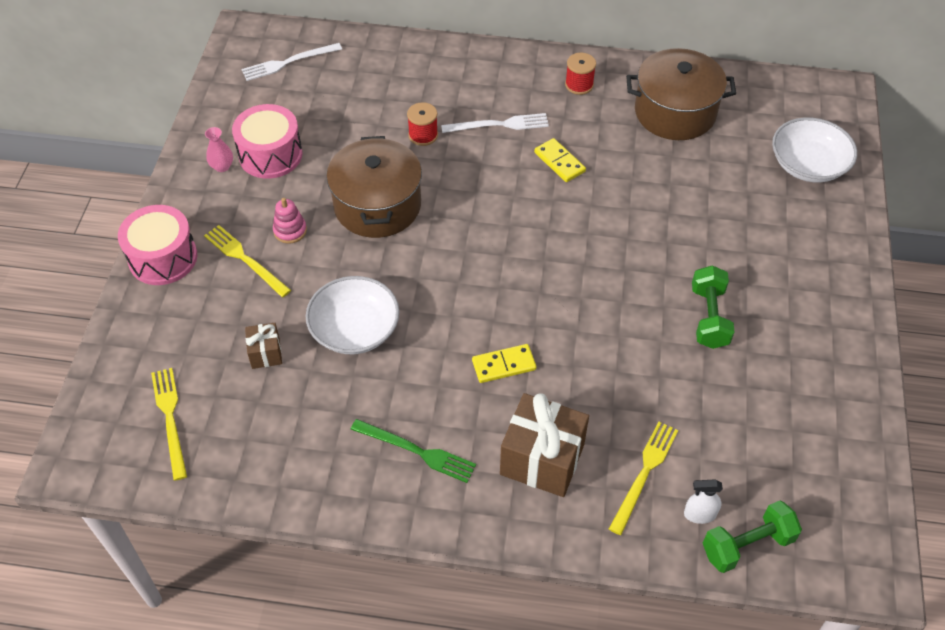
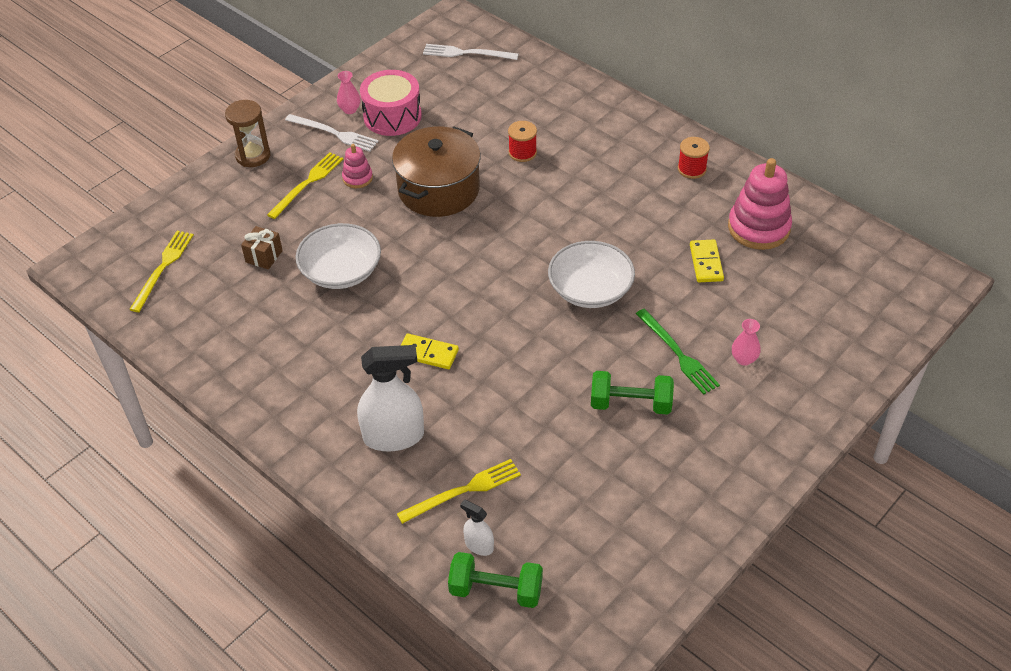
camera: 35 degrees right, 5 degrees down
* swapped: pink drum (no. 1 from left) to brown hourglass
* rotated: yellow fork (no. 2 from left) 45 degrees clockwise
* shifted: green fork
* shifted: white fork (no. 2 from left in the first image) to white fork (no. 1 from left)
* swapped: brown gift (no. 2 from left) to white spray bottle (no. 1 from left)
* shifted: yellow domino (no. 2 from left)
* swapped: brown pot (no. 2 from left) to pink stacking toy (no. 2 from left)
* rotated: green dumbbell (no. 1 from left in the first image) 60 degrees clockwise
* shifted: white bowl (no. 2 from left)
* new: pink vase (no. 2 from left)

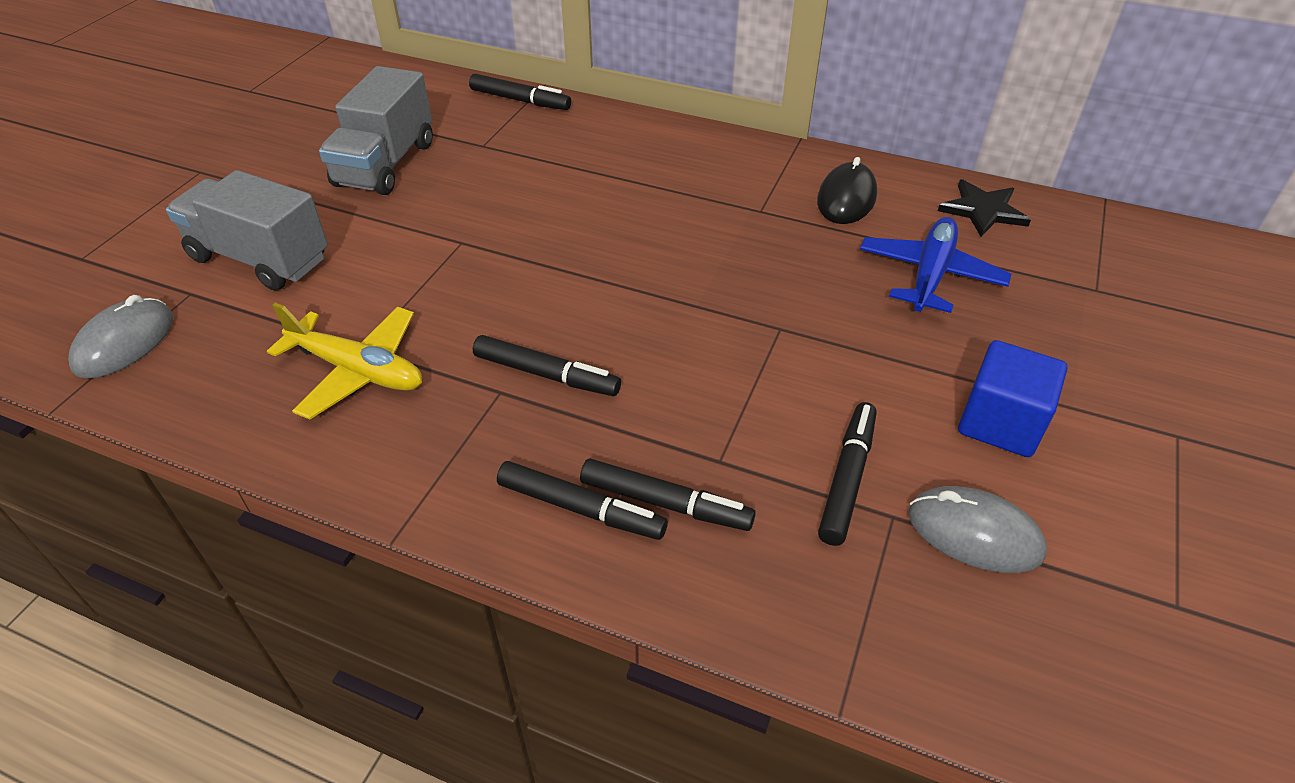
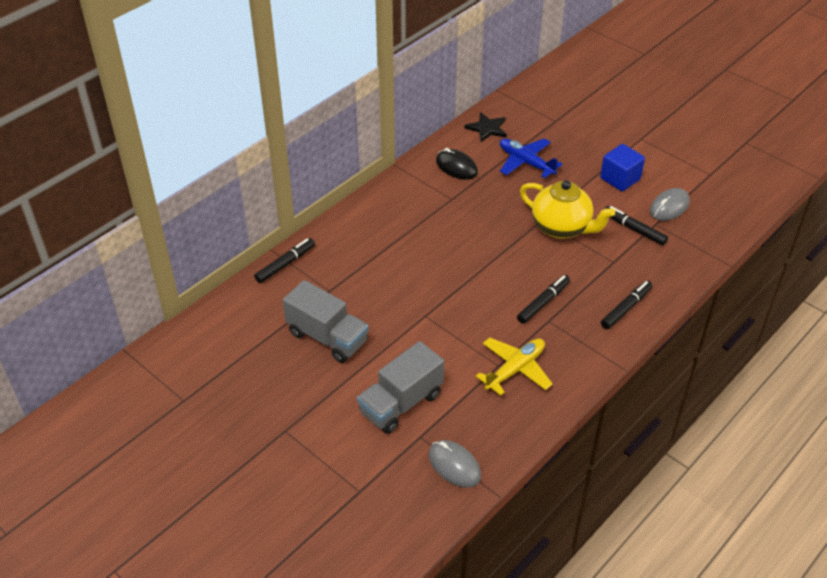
camera: 70 degrees left, 0 degrees up
* gone: black marker (no. 4 from left)
* new: yellow teapot

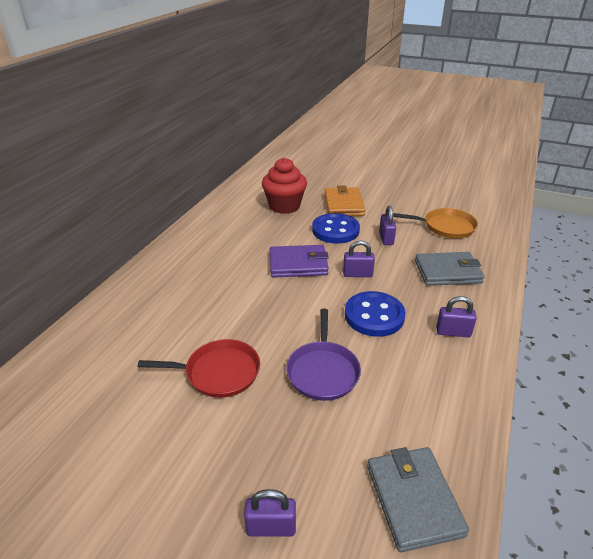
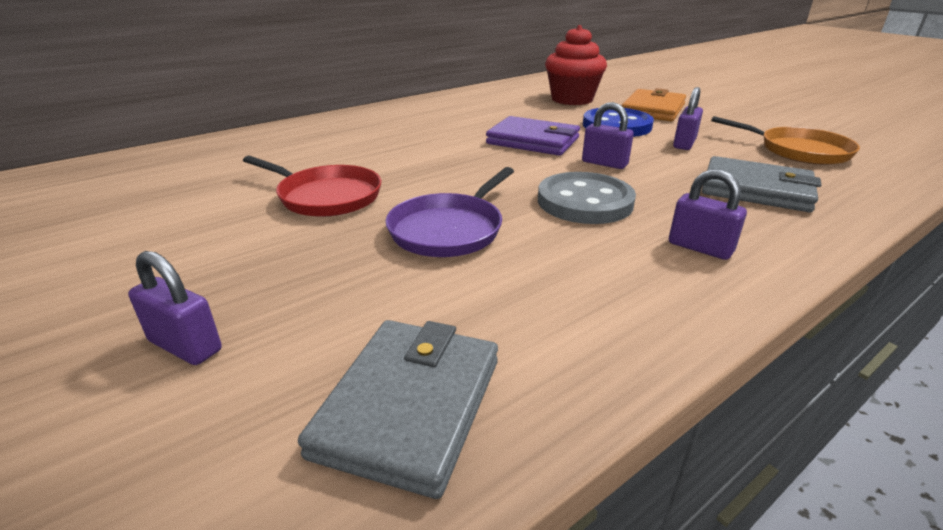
camera: 30 degrees right, 5 degrees down
* repainted: blue button (no. 2 from left) to grey button

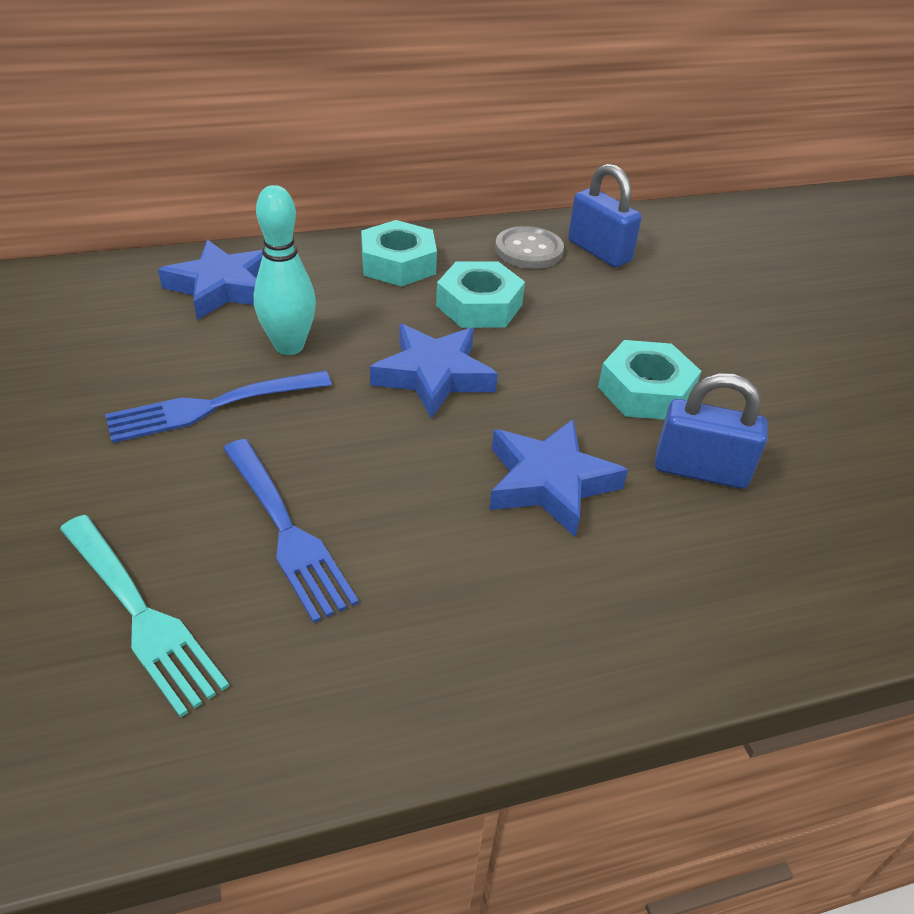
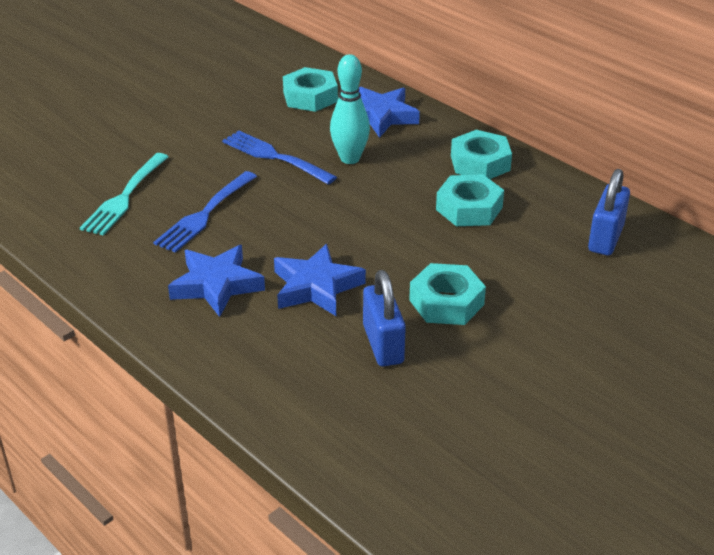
camera: 65 degrees right, 5 degrees down
* shifted: blue star (no. 2 from left in the first image) to blue star (no. 1 from left)
* gone: grey button
* new: turquoise nut (no. 1 from left)

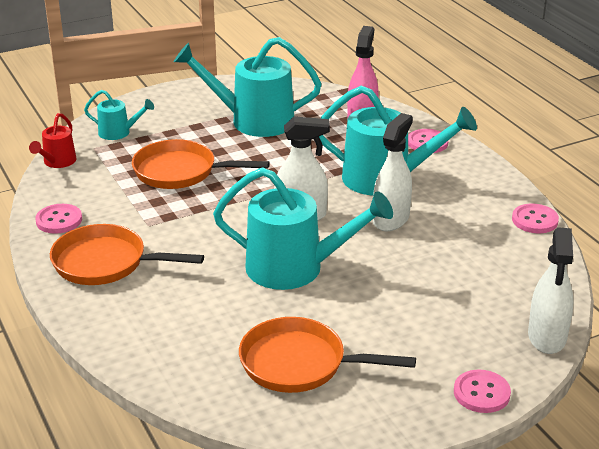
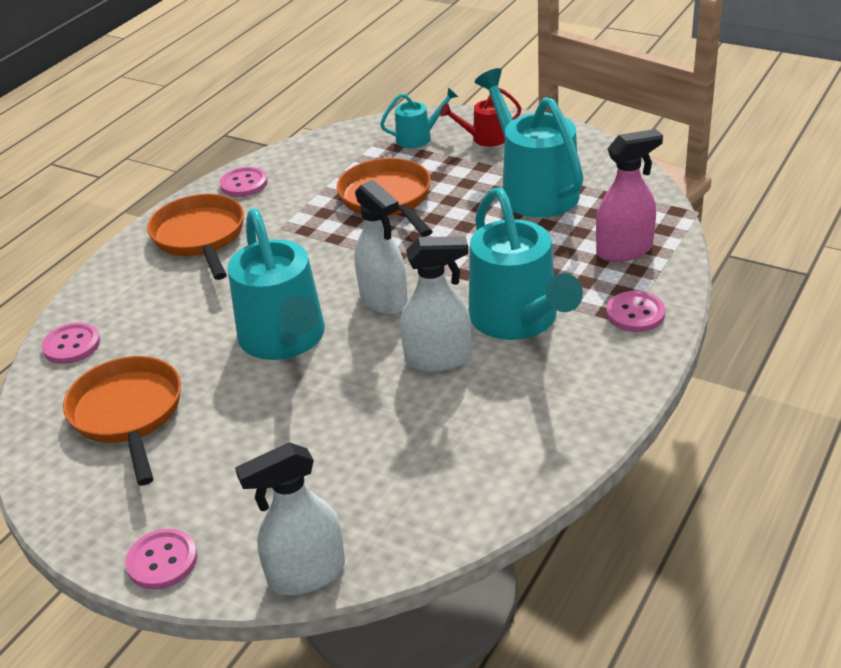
camera: 60 degrees right, 5 degrees up
* shifted: red watering can
* rotated: turquoise watering can (no. 1 from left in the first image) 90 degrees counterclockwise
* shifted: pink button (no. 4 from left in the first image) to pink button (no. 1 from left)

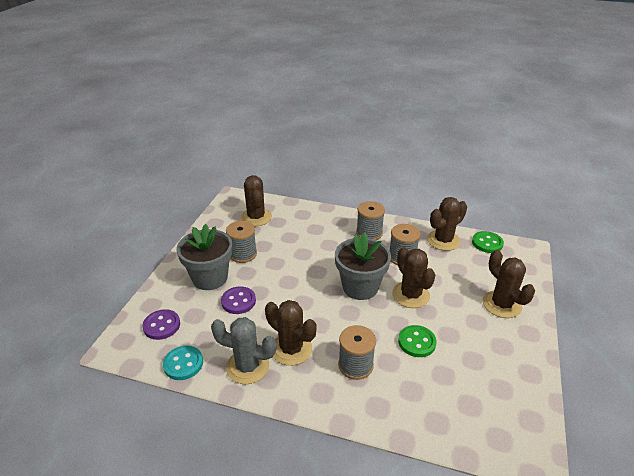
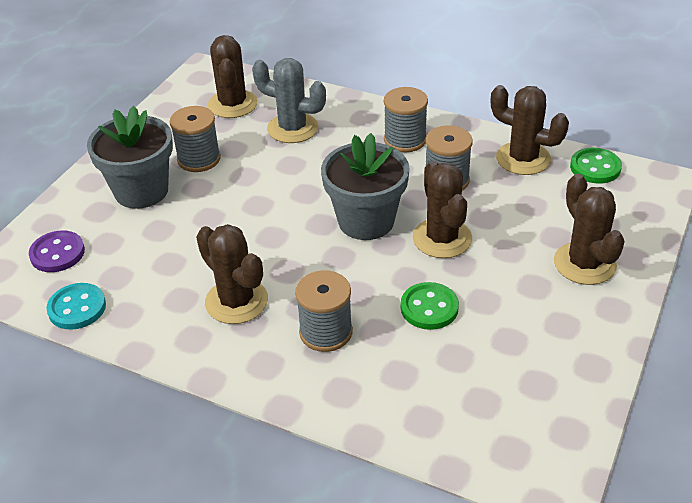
camera: 10 degrees right, 5 degrees up
* shifted: grey cactus
* gone: purple button (no. 2 from left)
* rotated: brown cactus (no. 4 from left) 60 degrees clockwise

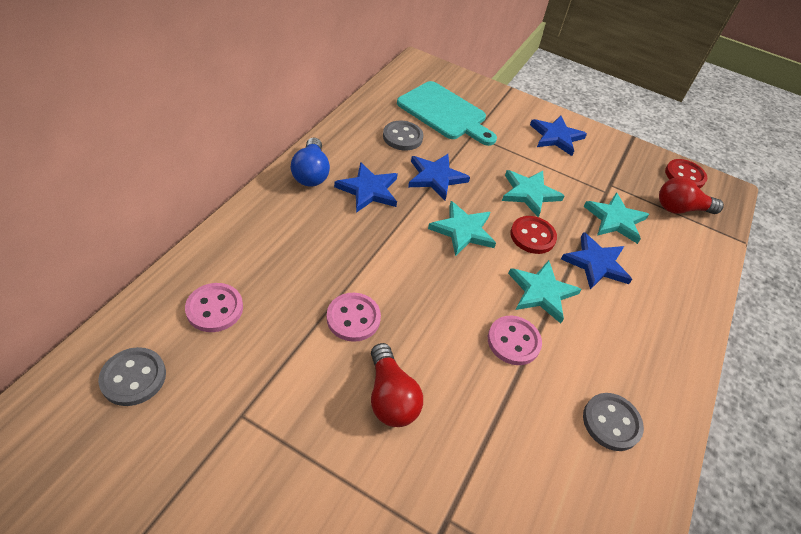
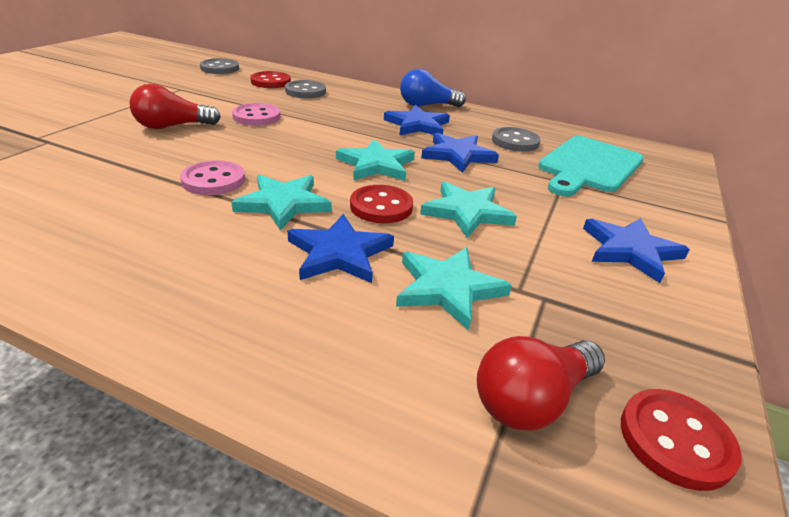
camera: 90 degrees right, 15 degrees down
* repainted: pink button (no. 1 from left) to red button (no. 1 from left)
* shifted: grey button (no. 3 from left in the first image) to grey button (no. 2 from left)
* rotated: red light bulb (no. 2 from left) 120 degrees counterclockwise

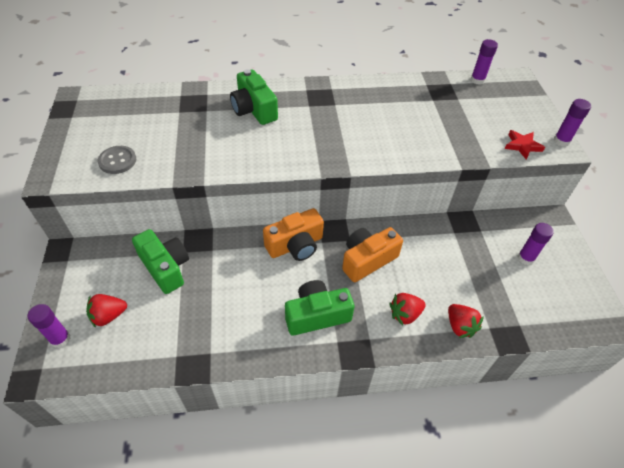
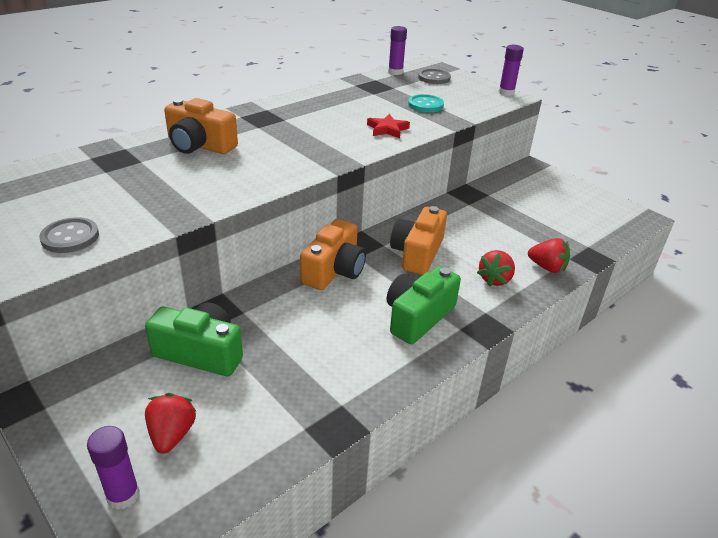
camera: 35 degrees left, 15 degrees down
* rotated: red strawberry (no. 1 from left) 150 degrees clockwise
* repainted: green camera (no. 2 from left) to orange camera (no. 1 from left)
* shifted: red star
* gone: purple glue stick (no. 3 from left)
* new: turquoise button
* new: grey button (no. 2 from left)

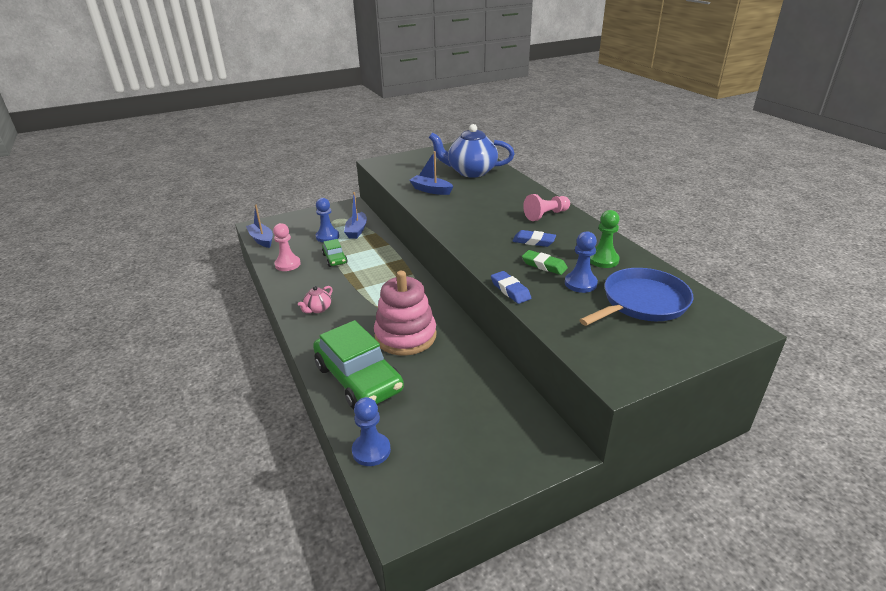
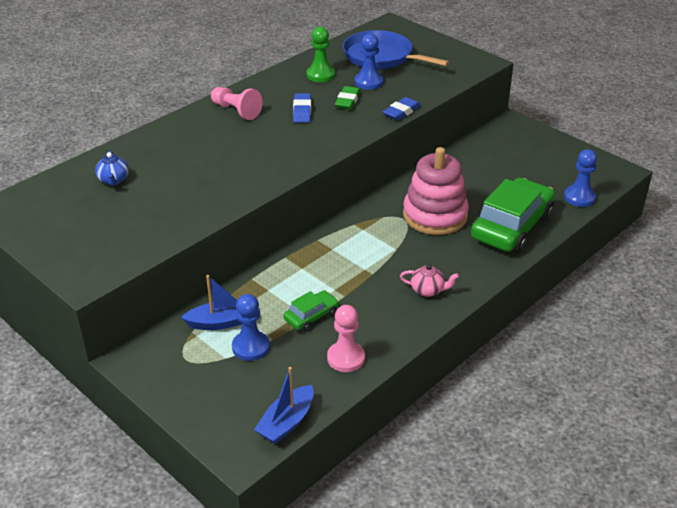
camera: 110 degrees left, 5 degrees up
* gone: blue boat (no. 3 from left)
* scaled: blue teapot x0.44

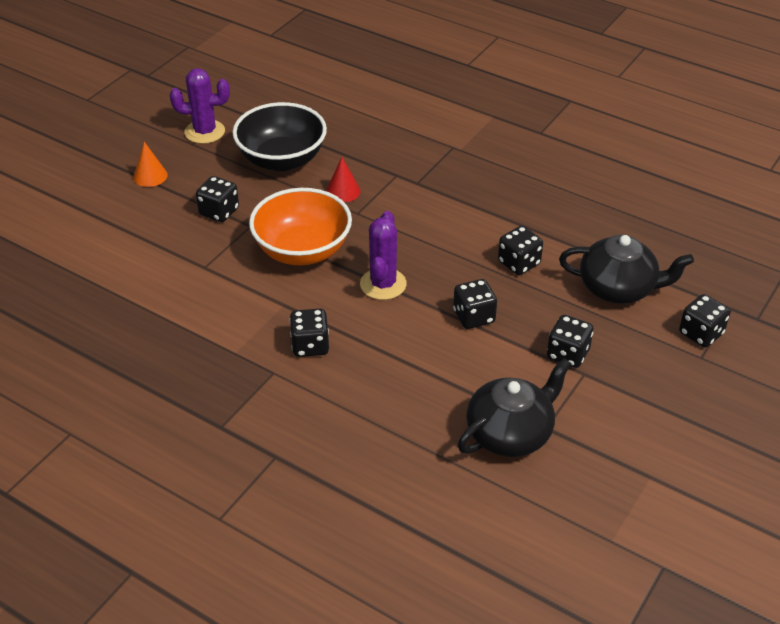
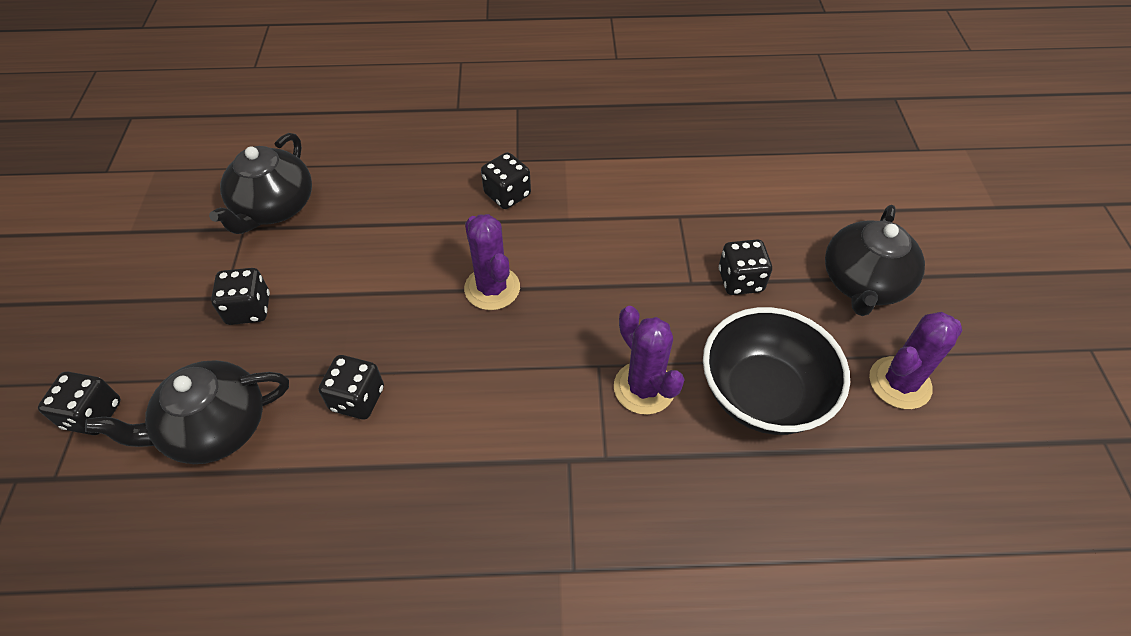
camera: 145 degrees right, 10 degrees up
* swapped: orange cone to black teapot (no. 3 from left)
* gone: orange bowl
* swapped: red cone to purple cactus (no. 2 from left)
* gone: black dice (no. 3 from left)

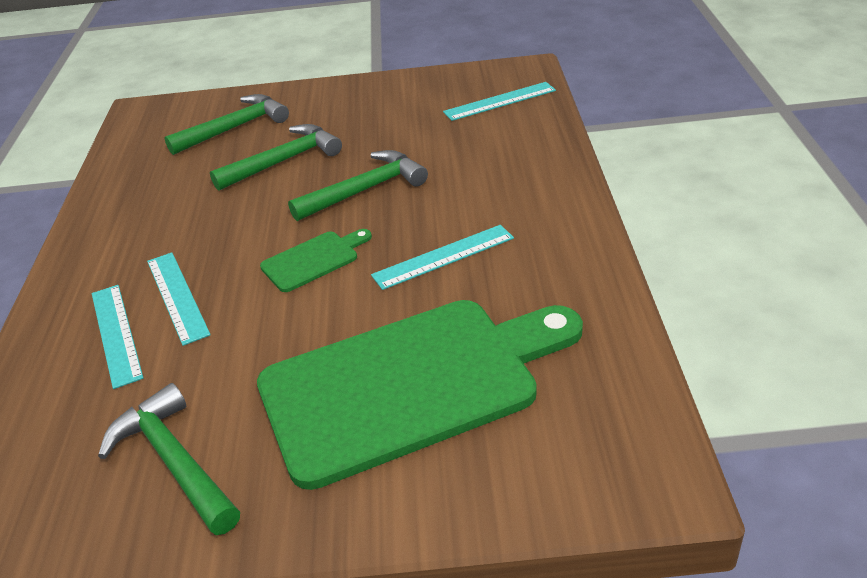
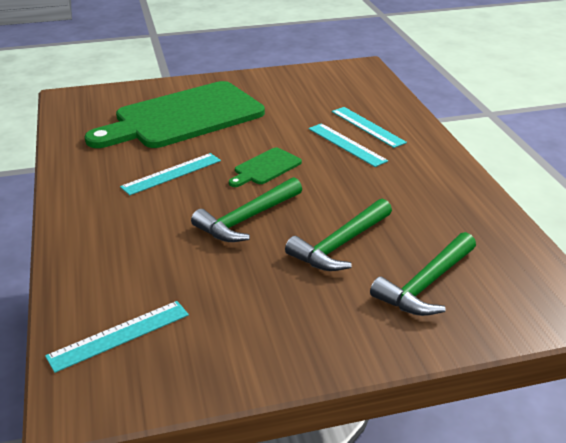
camera: 165 degrees right, 5 degrees down
* gone: green hammer (no. 1 from left)

